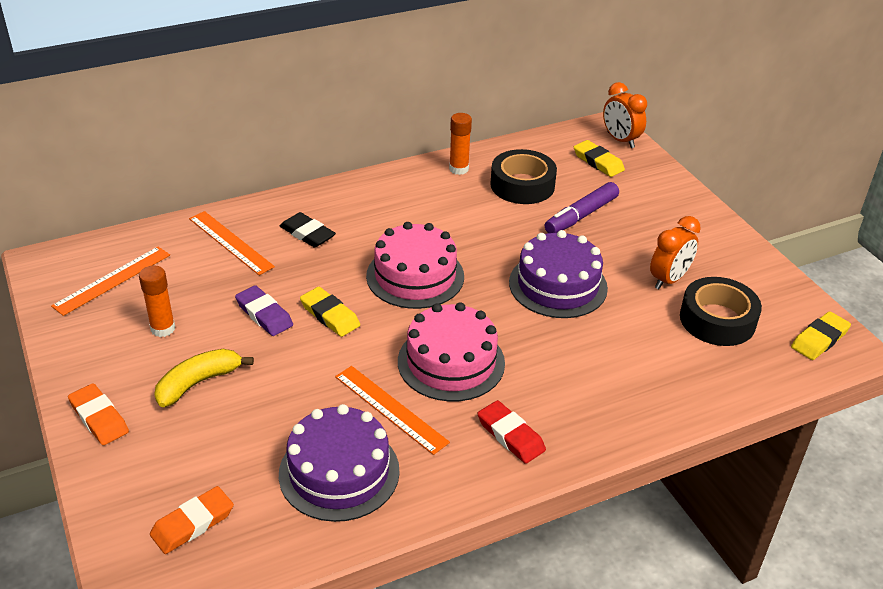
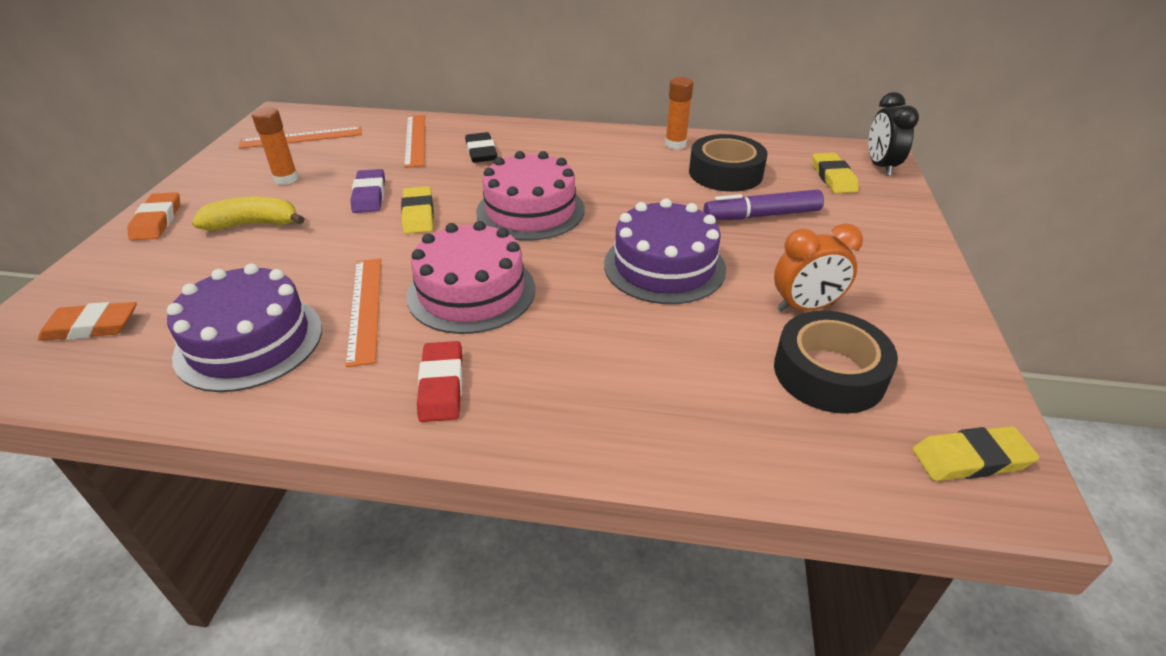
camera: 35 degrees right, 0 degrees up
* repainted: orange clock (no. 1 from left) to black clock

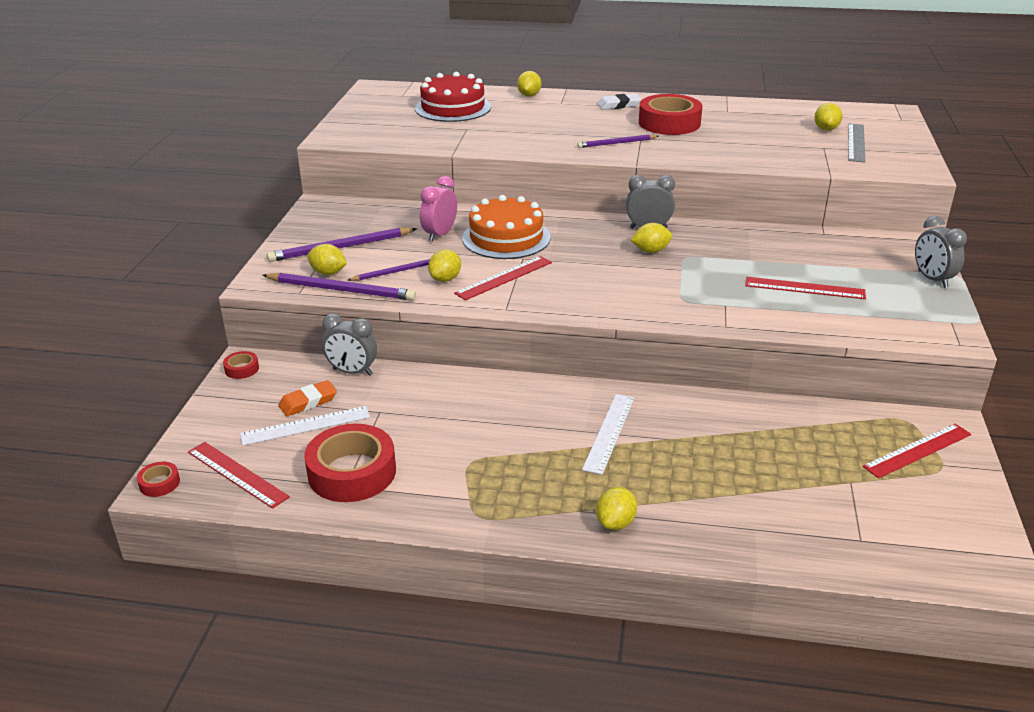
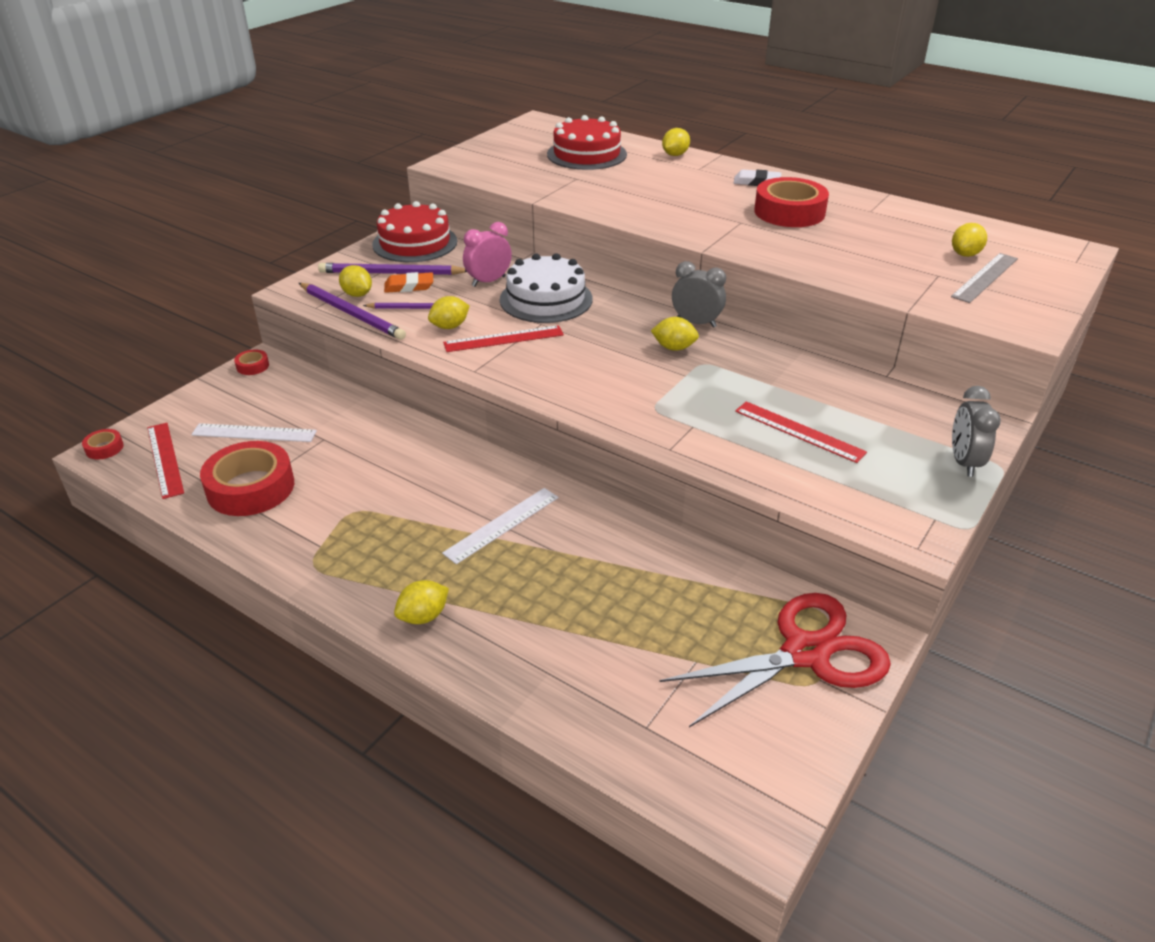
camera: 25 degrees right, 5 degrees up
* shifted: orange eraser
* gone: grey clock (no. 1 from left)
* repainted: orange cake to white cake
* gone: purple pencil (no. 4 from left)
* swapped: red ruler (no. 4 from left) to red scissors
* new: red cake (no. 1 from left)

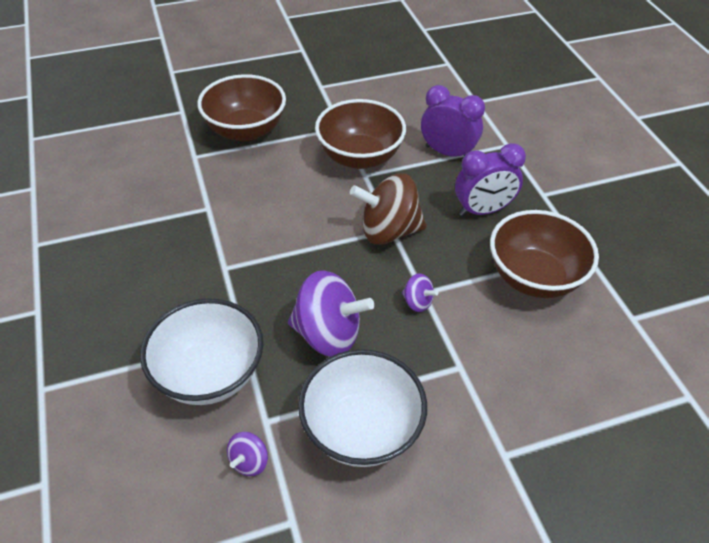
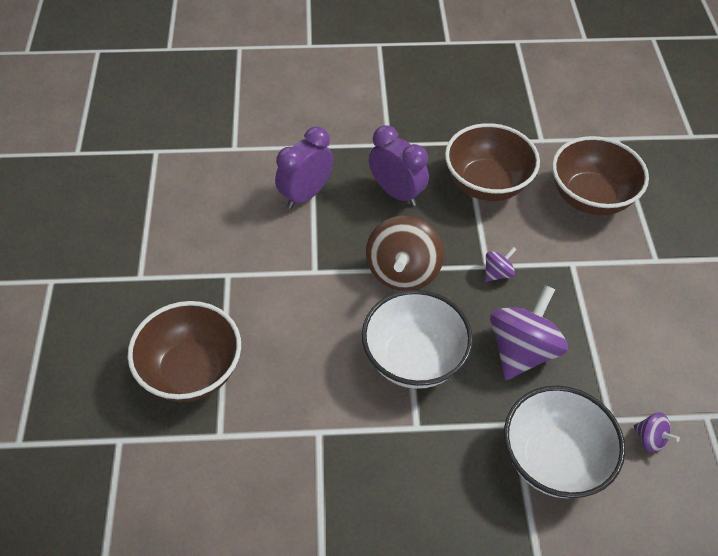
camera: 75 degrees left, 5 degrees up
* shifted: white bowl (no. 2 from left in the first image) to white bowl (no. 1 from left)
* shifted: brown bowl (no. 2 from left in the first image) to brown bowl (no. 3 from left)
* rotated: purple clock (no. 2 from left) 45 degrees counterclockwise

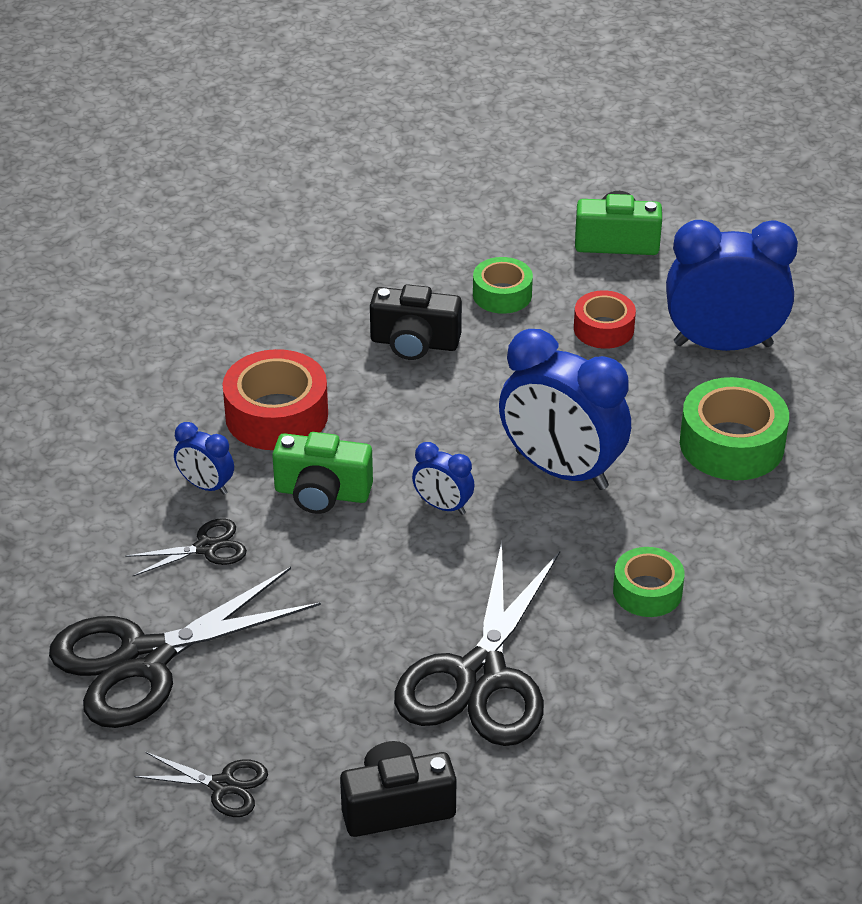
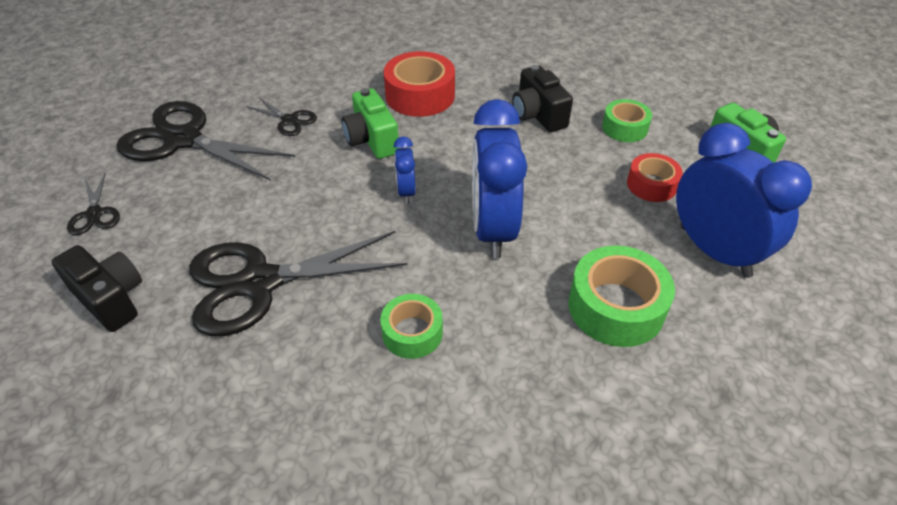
camera: 55 degrees right, 5 degrees up
* gone: blue clock (no. 1 from left)

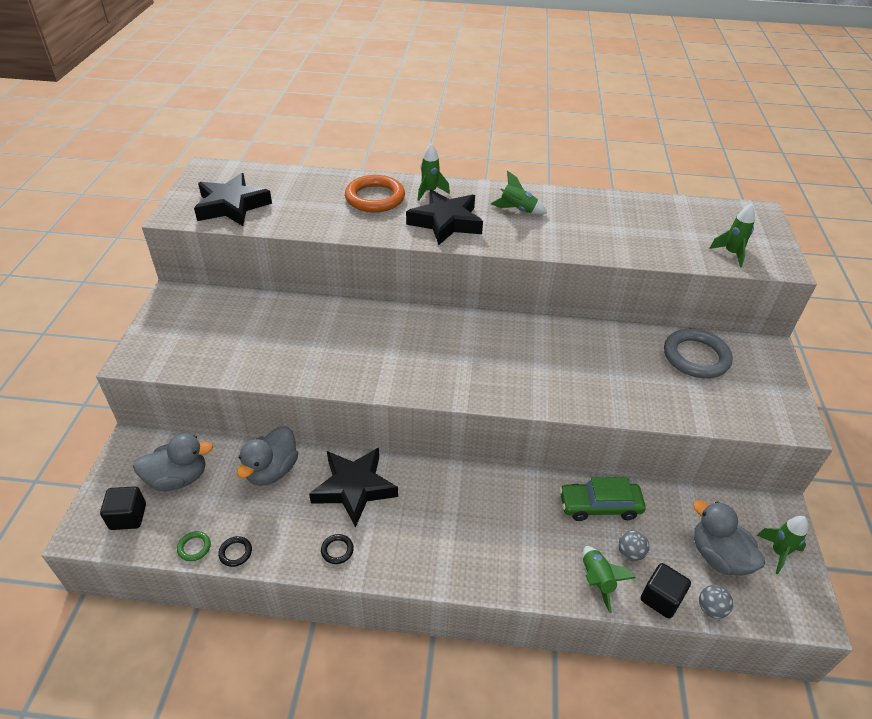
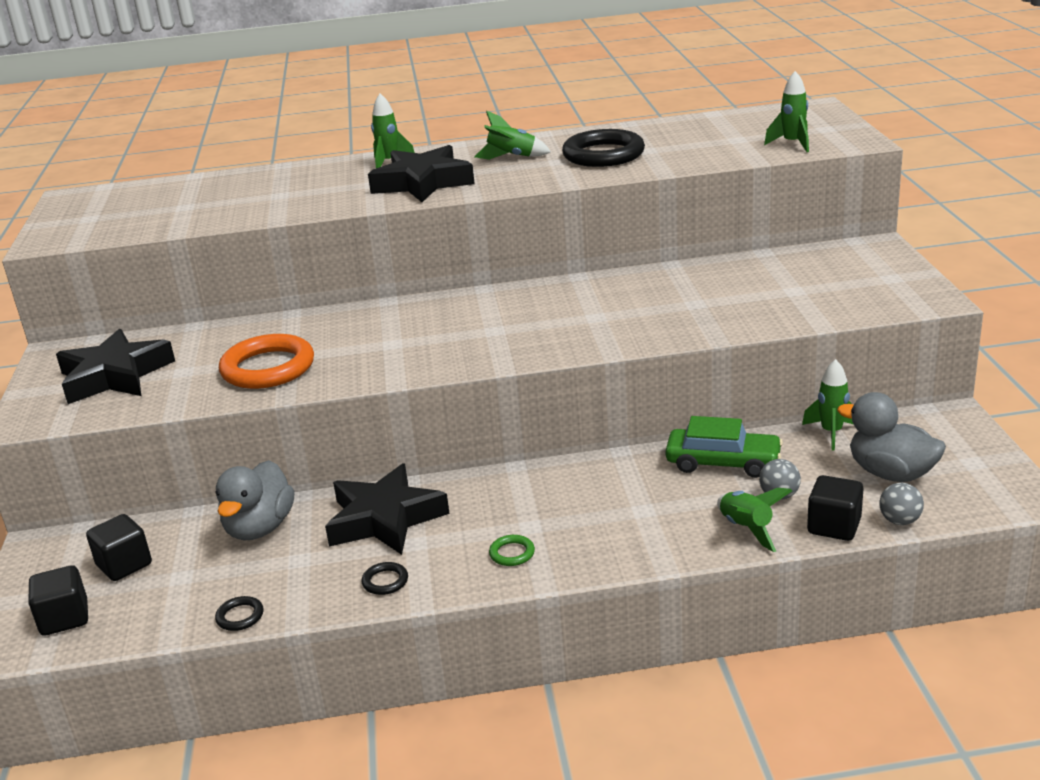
camera: 10 degrees left, 15 degrees down
* swapped: grey duck (no. 1 from left) to black cube (no. 2 from left)
* shifted: green ring
* shifted: black star (no. 1 from left)
* shifted: orange ring
* rotated: green car 150 degrees counterclockwise
* gone: grey ring
* shifted: green rocket (no. 5 from left)
* new: black ring (no. 3 from left)

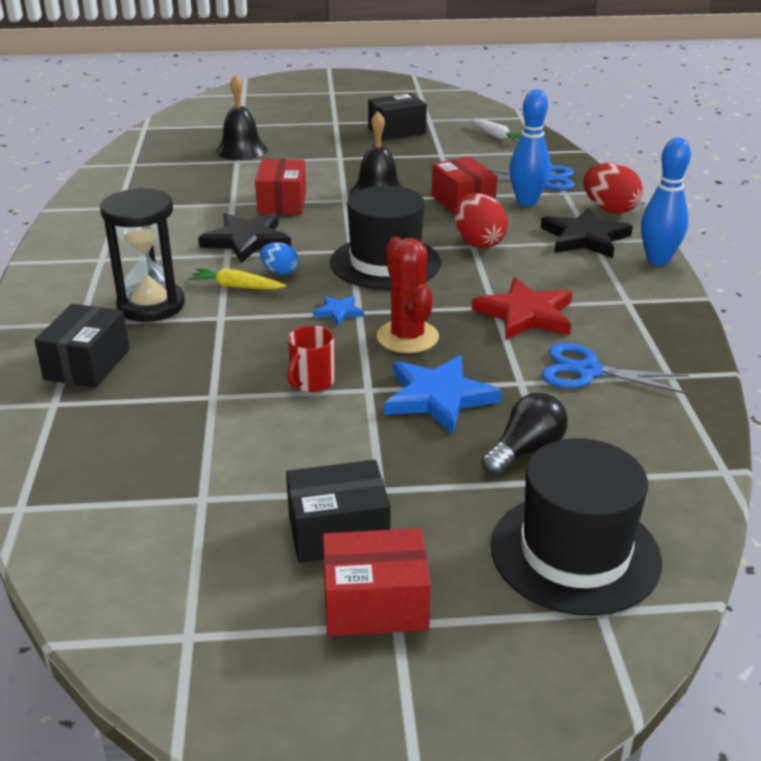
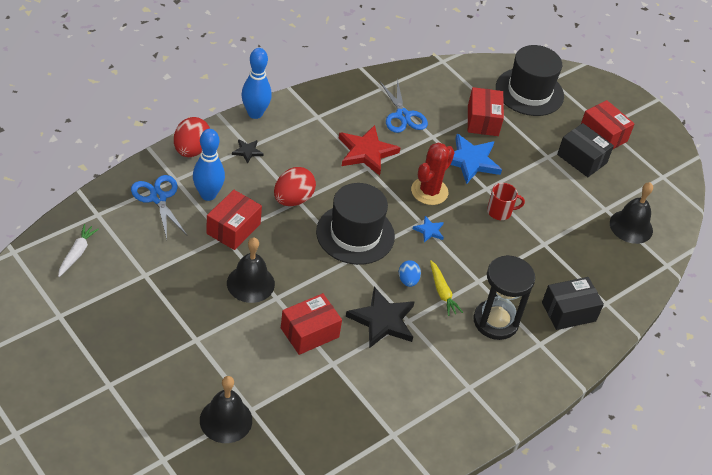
camera: 130 degrees left, 15 degrees up
* gone: black box (no. 3 from left)
* swapped: black light bulb to red box (no. 3 from left)
* scaled: black star (no. 2 from left in the first image) x0.49
* new: black bell (no. 3 from left)

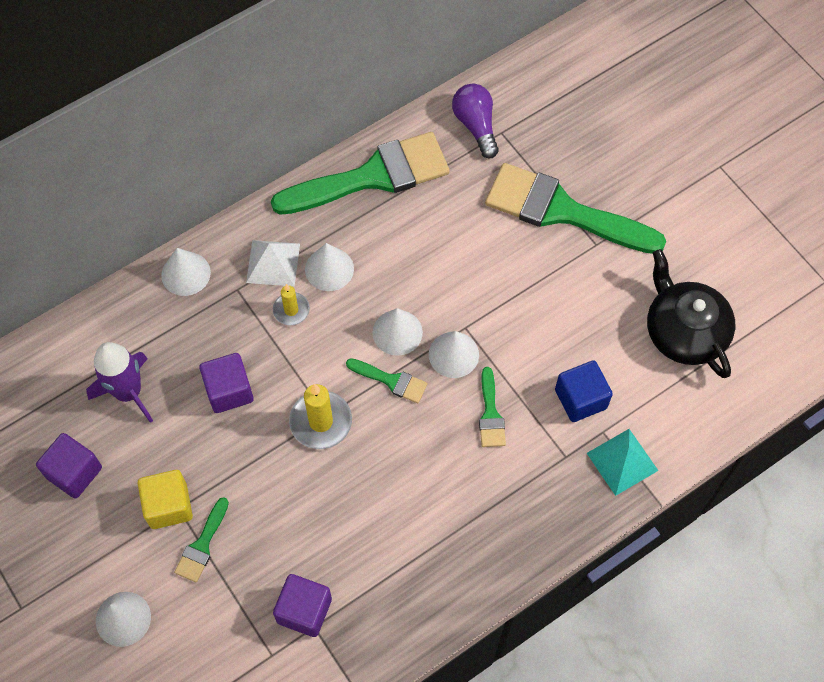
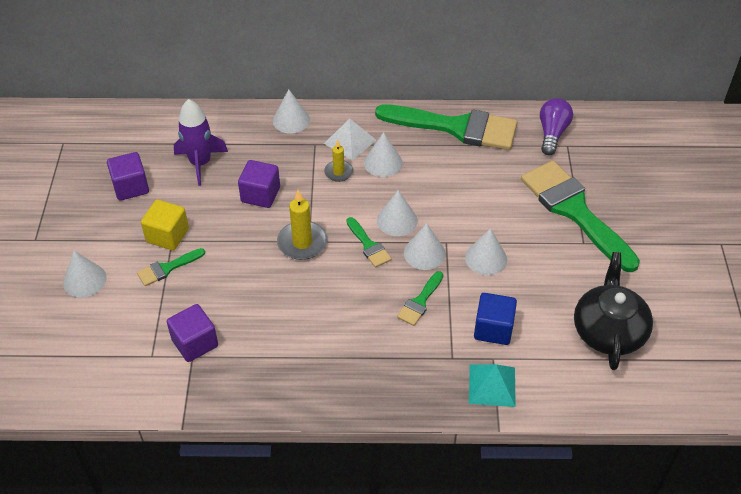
camera: 35 degrees right, 15 degrees down
* new: white cone (no. 6 from left)

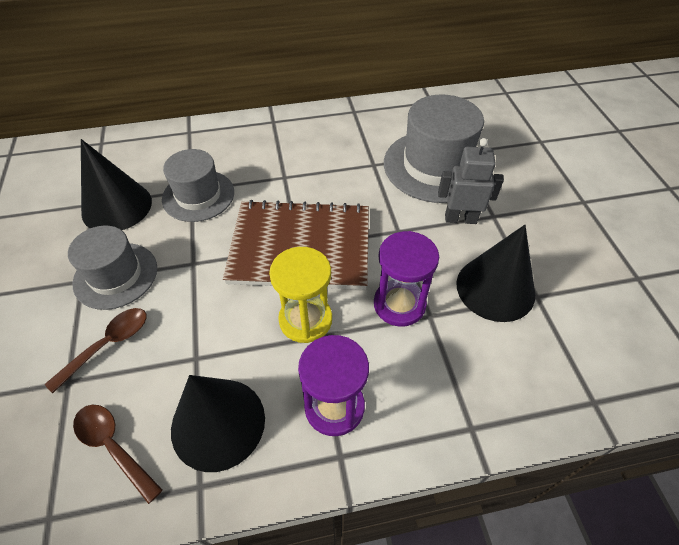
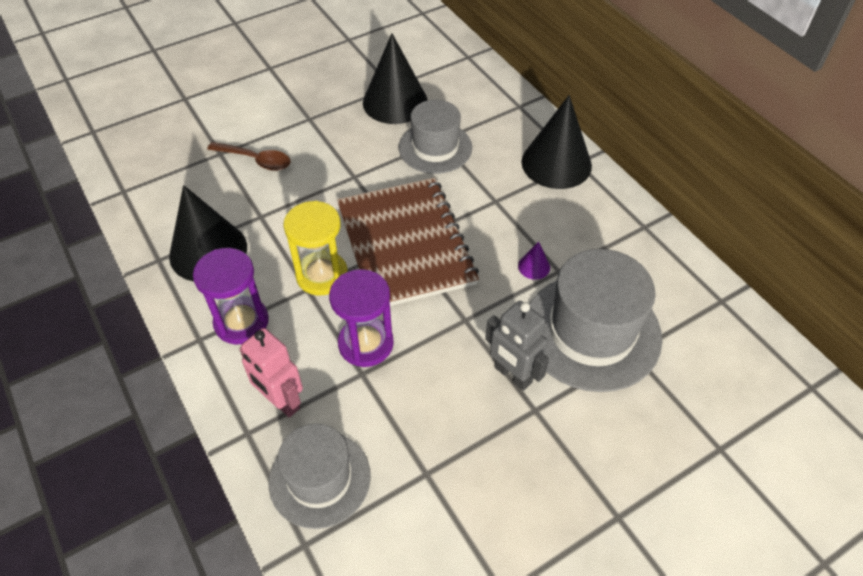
camera: 70 degrees right, 0 degrees up
* shifted: grey hat (no. 1 from left)
* gone: brown spoon (no. 2 from left)
* rotated: grey robot 150 degrees clockwise
* shifted: black cone (no. 3 from left)
* new: pink robot
* new: purple cone

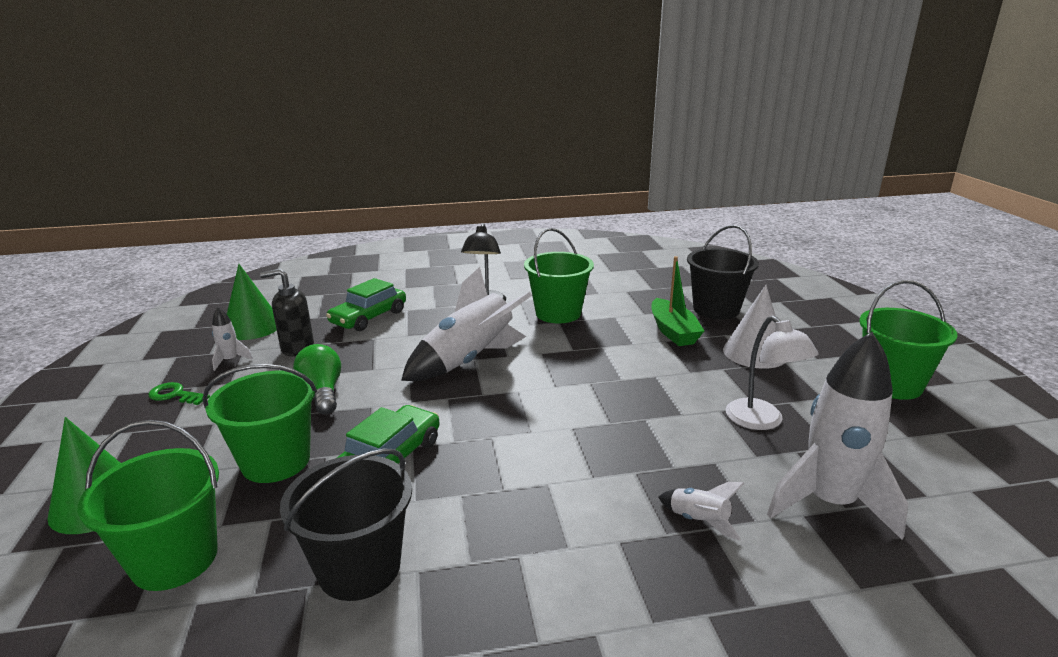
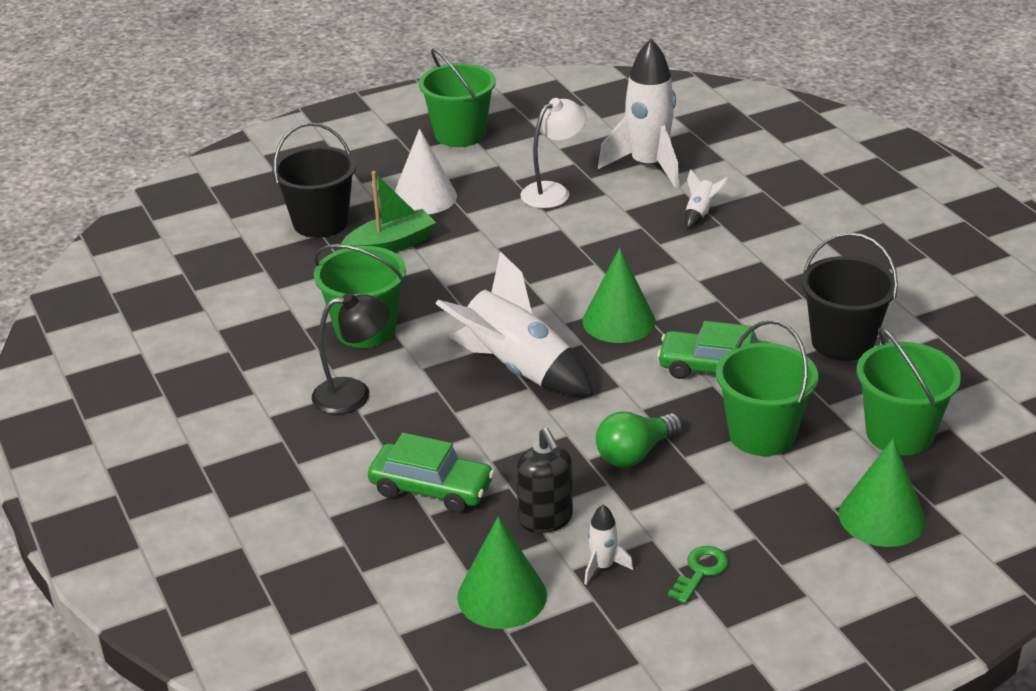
camera: 105 degrees left, 10 degrees up
* rotated: green key 150 degrees counterclockwise
* new: green cone (no. 2 from left)

